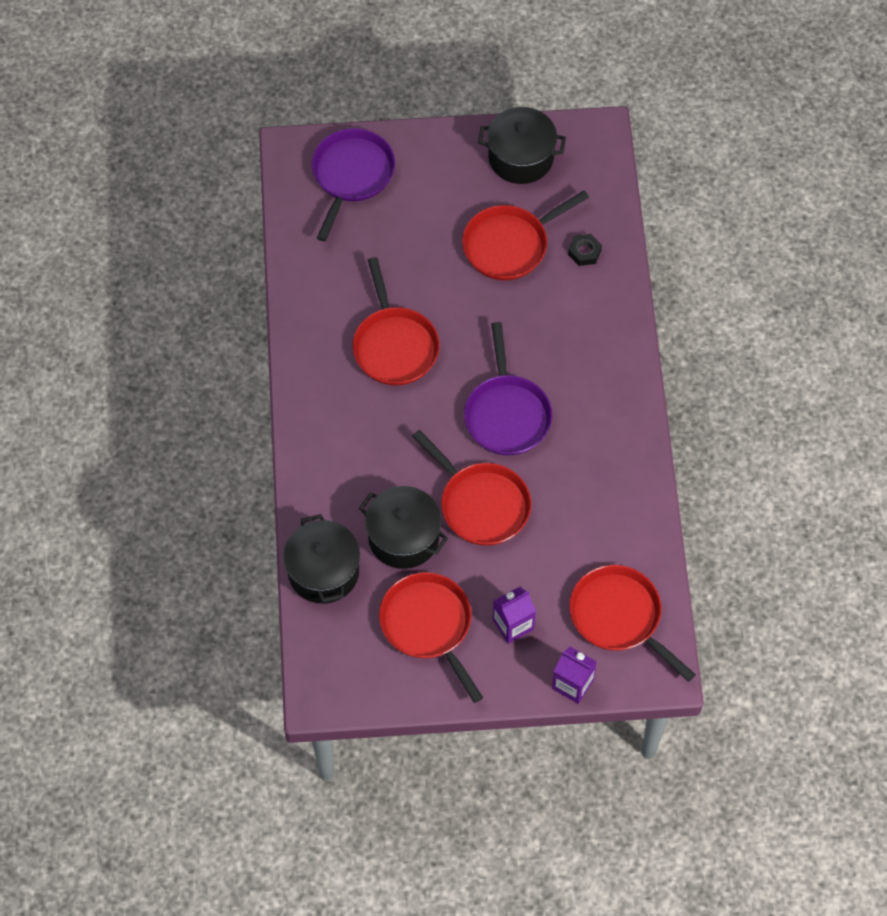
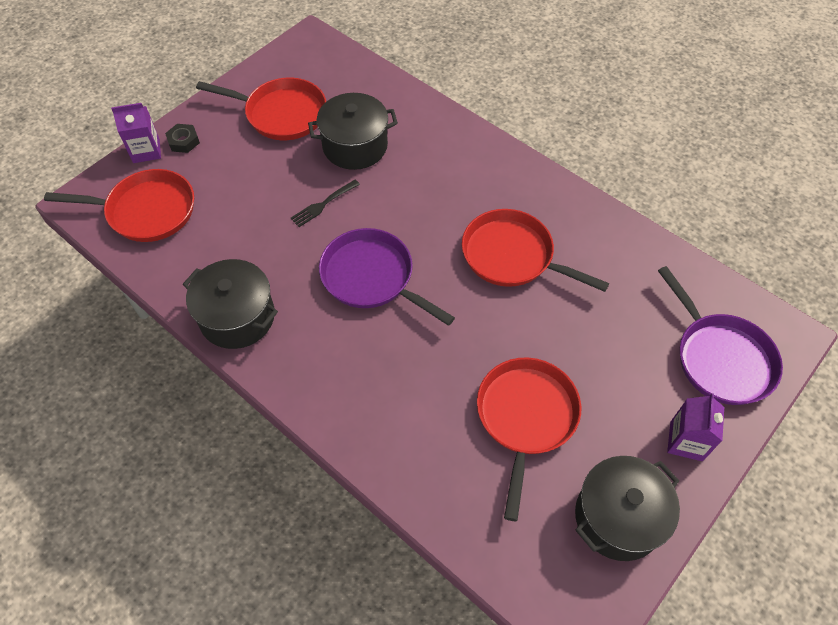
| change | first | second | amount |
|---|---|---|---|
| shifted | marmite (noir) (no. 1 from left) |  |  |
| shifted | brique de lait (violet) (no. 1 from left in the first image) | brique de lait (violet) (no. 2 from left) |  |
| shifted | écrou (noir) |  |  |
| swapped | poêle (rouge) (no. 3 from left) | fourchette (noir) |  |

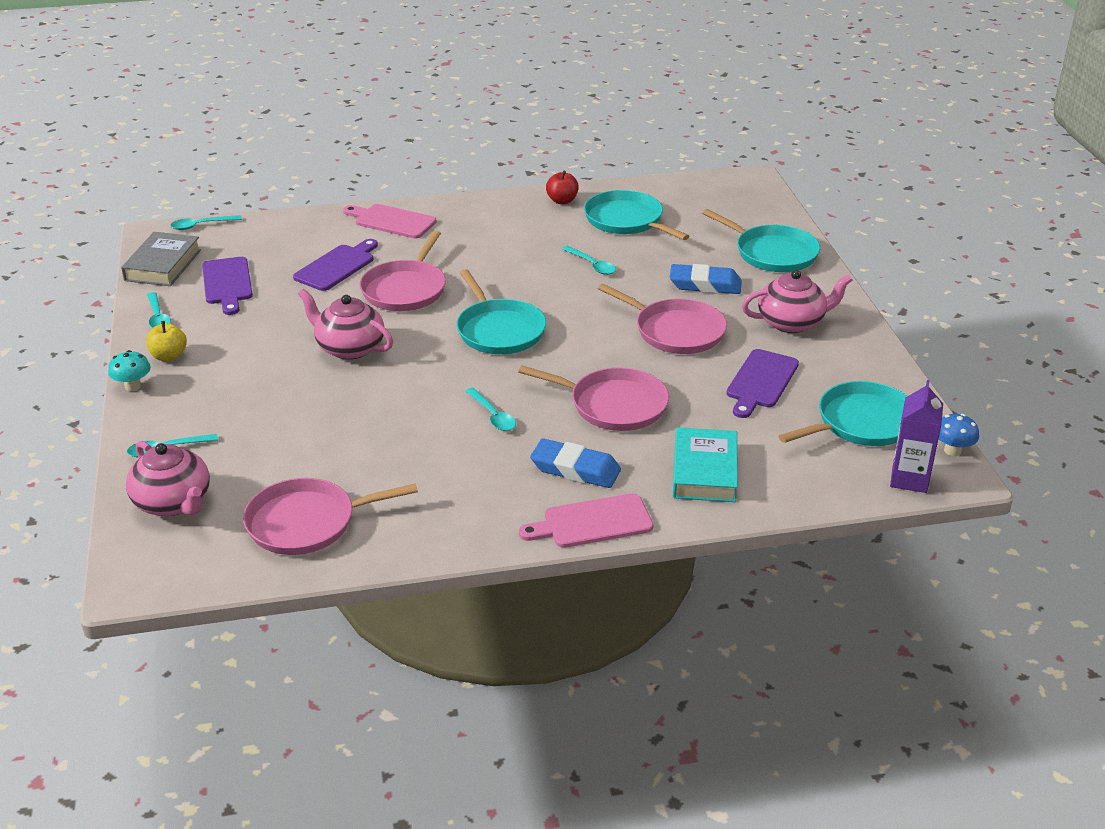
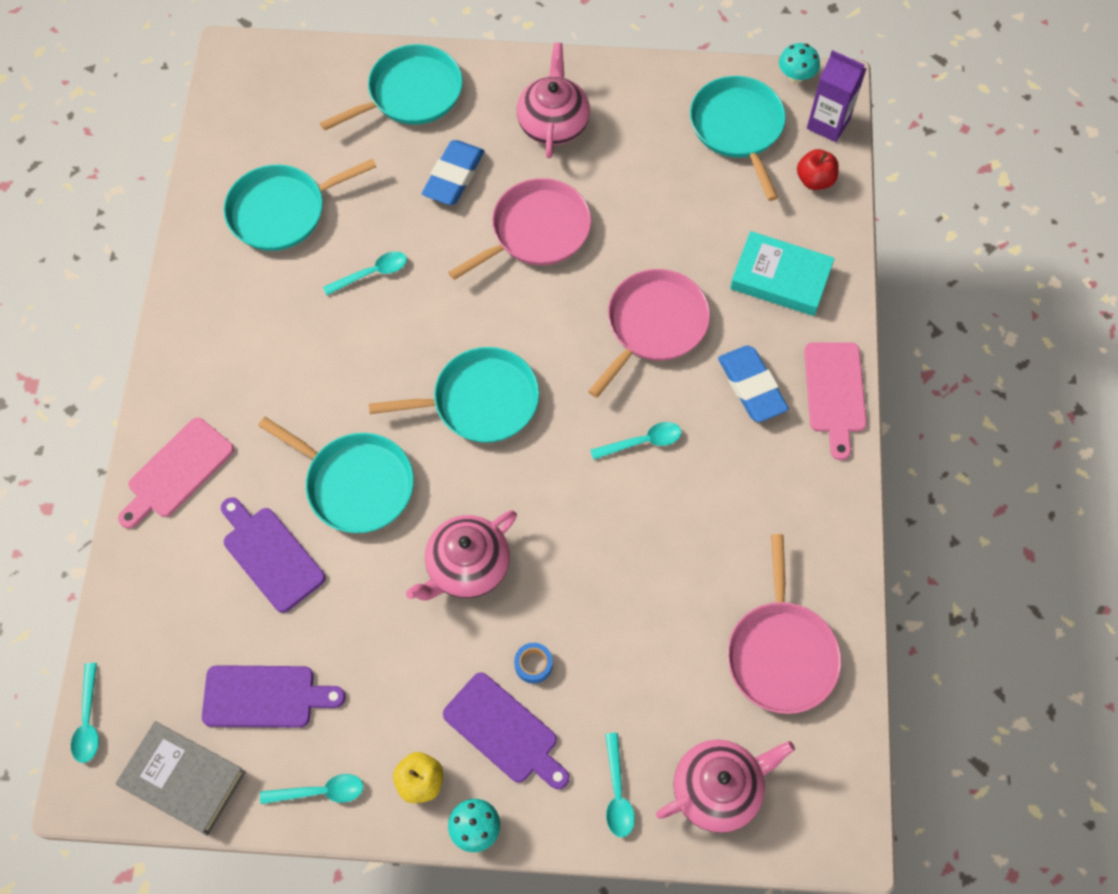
| change | first | second | amount |
|---|---|---|---|
| new |  | ruban adhésif (bleu) |  |
| shifted | pomme (rouge) |  |  |
| shifted | planche à découper (violet) (no. 3 from left) |  |  |
| repainted | poêle (rose) (no. 2 from left) | poêle (turquoise) (no. 2 from left) |  |
| repainted | champignon (bleu) | champignon (turquoise) (no. 2 from left) |  |
| rotated | gomme (bleu) (no. 1 from left in the first image) | gomme (bleu) (no. 2 from left) | 60 degrees counterclockwise |

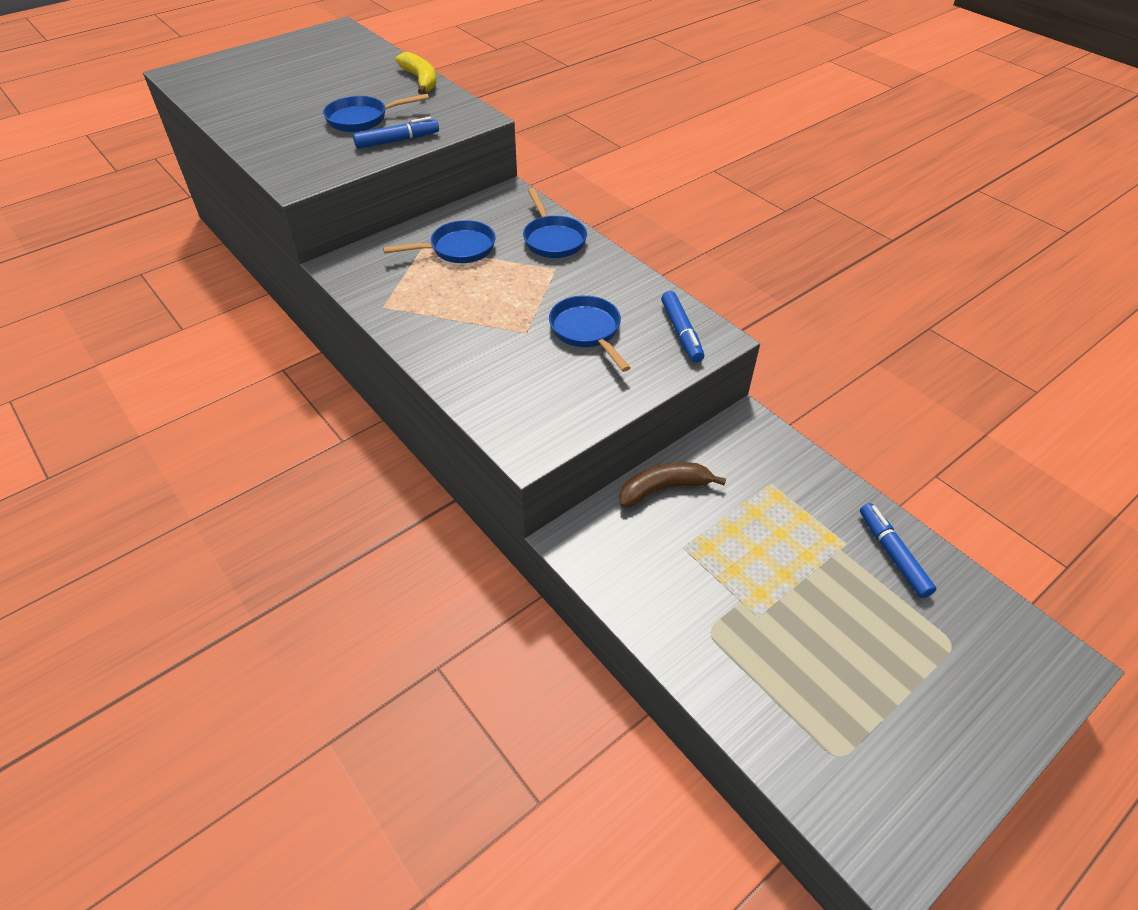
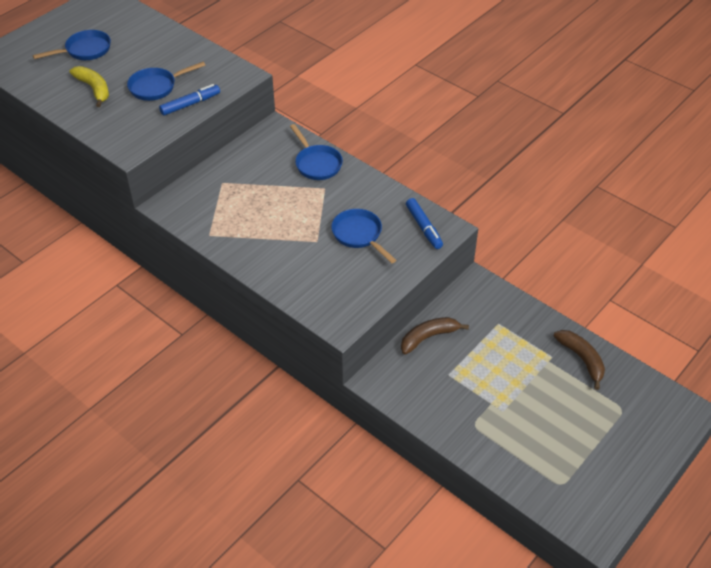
| change | first | second | amount |
|---|---|---|---|
| shifted | poêle (bleu) (no. 2 from left in the first image) | poêle (bleu) (no. 1 from left) |  |
| shifted | banane (jaune) |  |  |
| swapped | feutre (bleu) (no. 3 from left) | banane (marron) (no. 2 from left) |  |

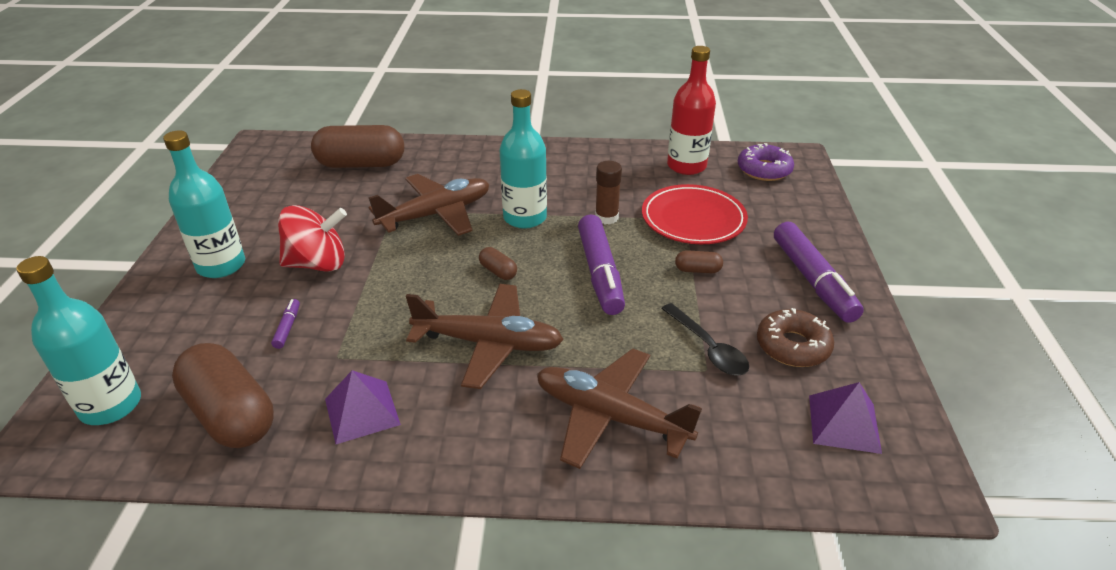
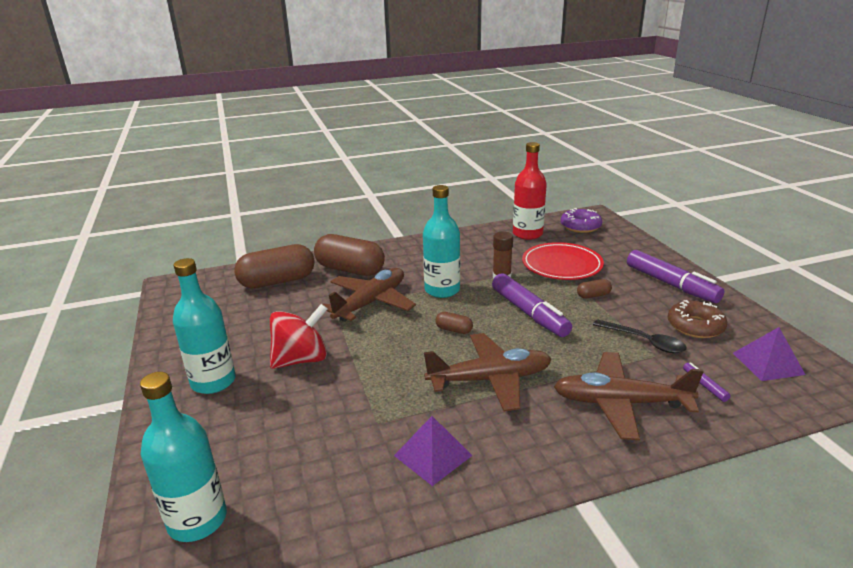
| change | first | second | amount |
|---|---|---|---|
| shifted | gélule (marron) (no. 1 from left in the first image) | gélule (marron) (no. 2 from left) |  |
| shifted | feutre (violet) (no. 1 from left in the first image) | feutre (violet) (no. 3 from left) |  |

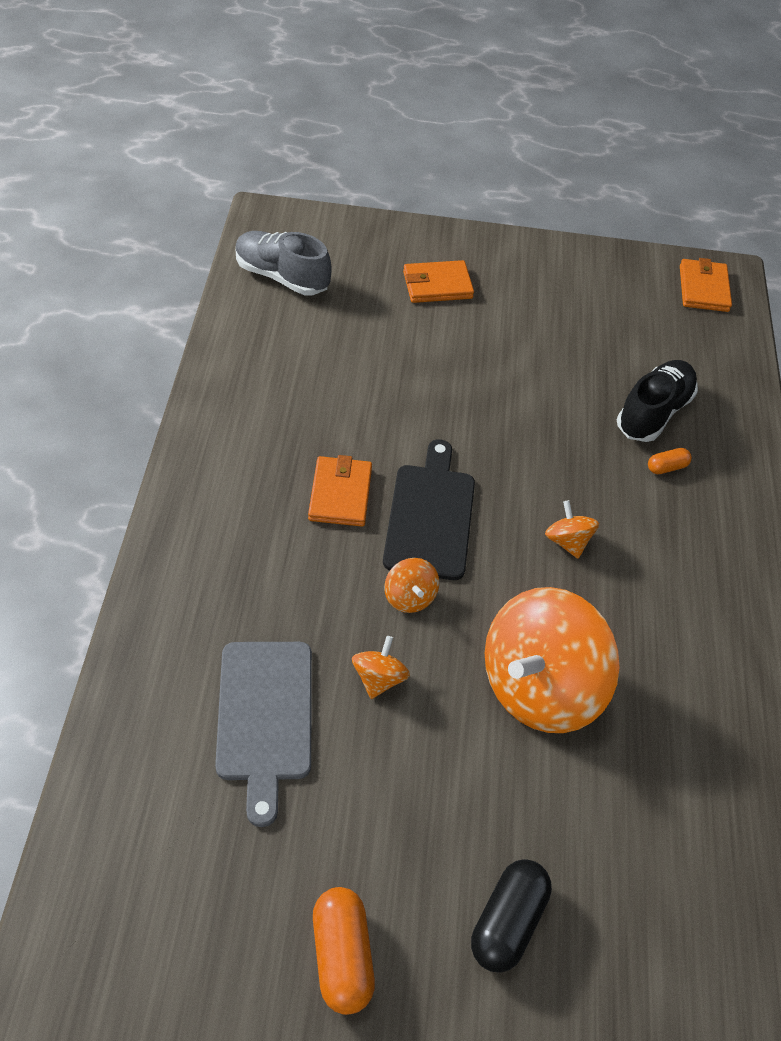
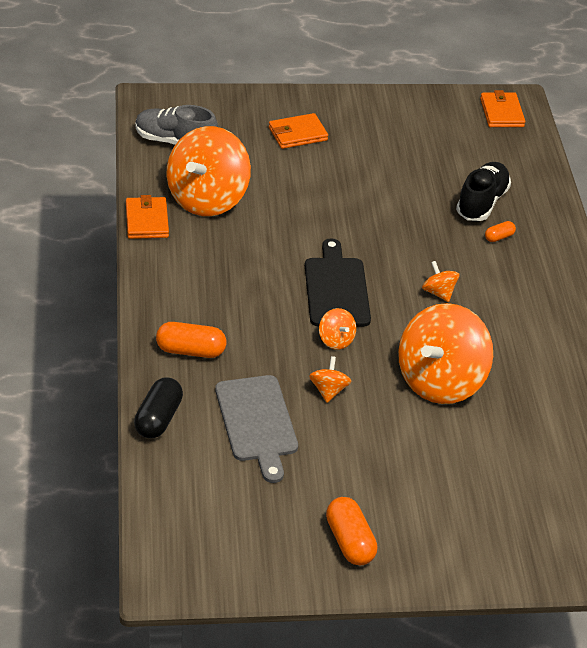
| change | first | second | amount |
|---|---|---|---|
| new |  | gélule (orange) (no. 1 from left) |  |
| new |  | toupie (orange) (no. 1 from left) |  |
| shifted | portefeuille (orange) (no. 1 from left) |  |  |
| shifted | gélule (noir) |  |  |

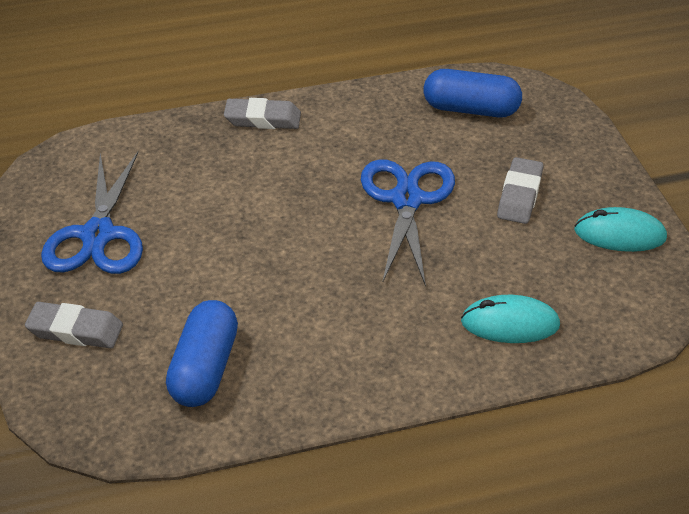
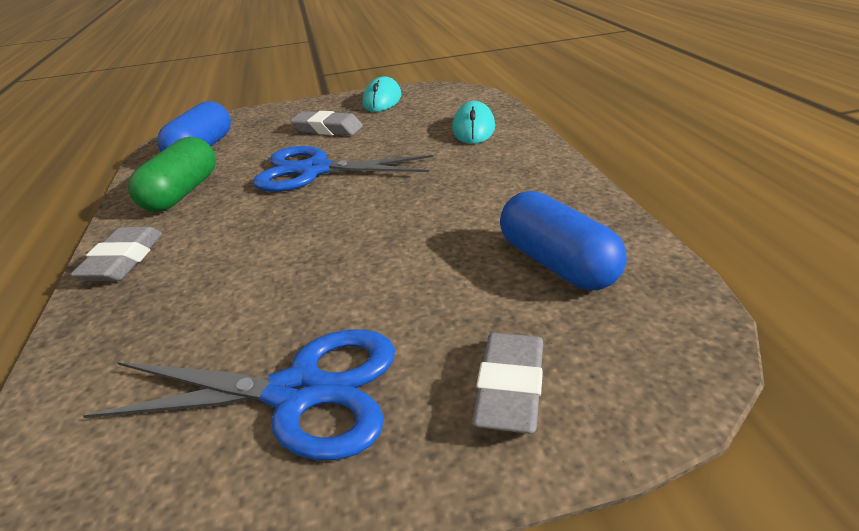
| change | first | second | amount |
|---|---|---|---|
| new |  | gélule (vert) |  |
| rotated | gélule (bleu) (no. 1 from left in the first image) | gélule (bleu) (no. 2 from left) | 45 degrees clockwise |

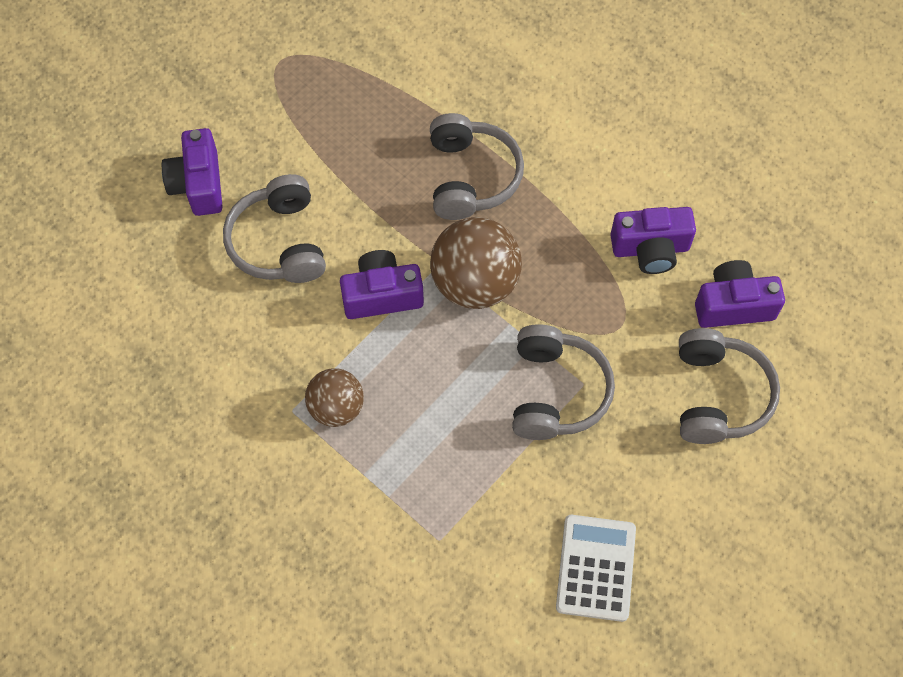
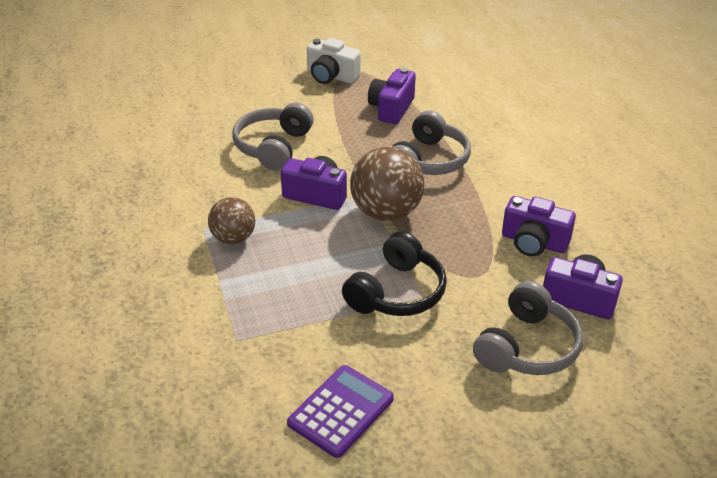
| change | first | second | amount |
|---|---|---|---|
| new |  | appareil photo (blanc) |  |
| shifted | appareil photo (violet) (no. 1 from left in the first image) | appareil photo (violet) (no. 2 from left) |  |
| repainted | casque audio (gris) (no. 3 from left) | casque audio (noir) |  |
| repainted | calculatrice (blanc) | calculatrice (violet) |  |

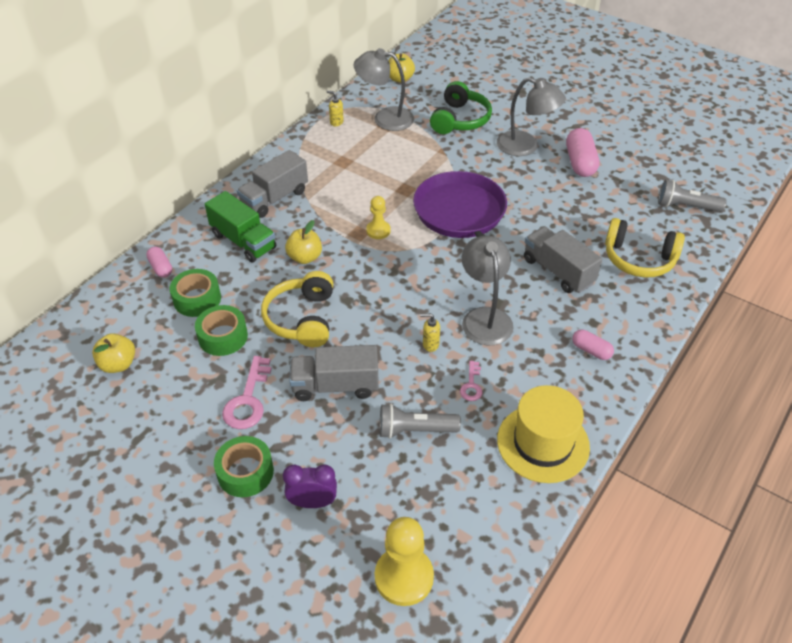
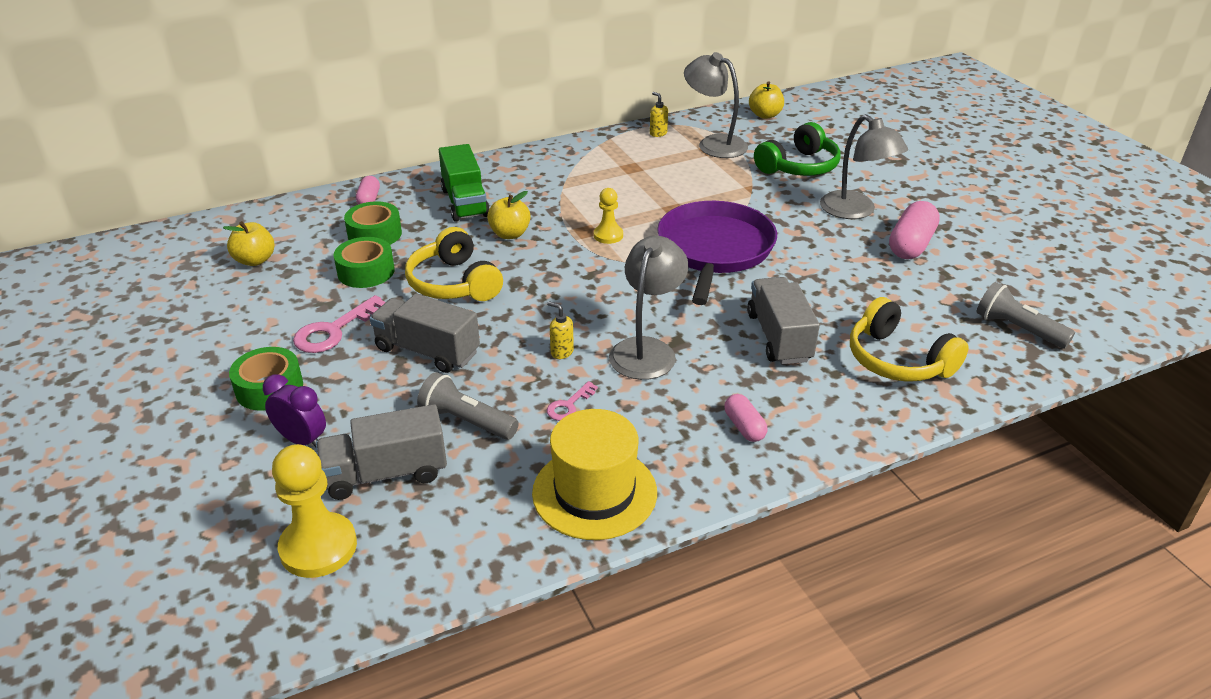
| change | first | second | amount |
|---|---|---|---|
| shifted | camion (gris) (no. 1 from left) |  |  |
| rotated | casque audio (jaune) (no. 1 from left) |  | 60 degrees counterclockwise |

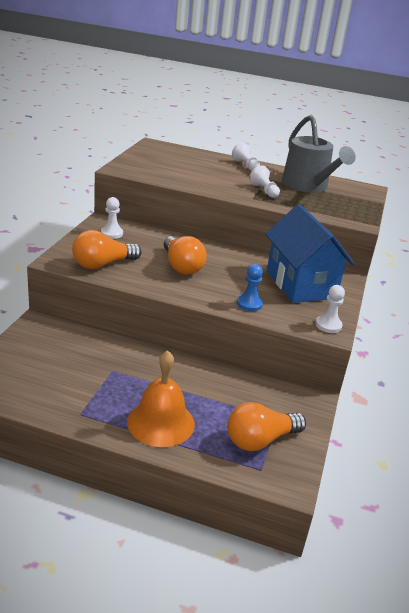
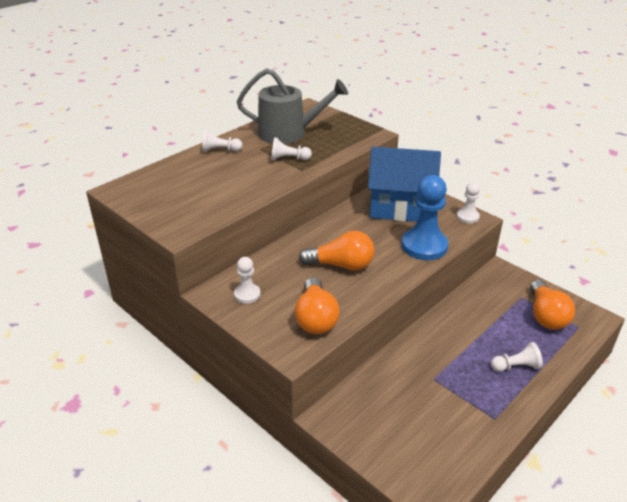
| change | first | second | amount |
|---|---|---|---|
| swapped | cloche (orange) | pion (blanc) (no. 5 from left) |  |
| scaled | pion (bleu) |  | x1.91 |

